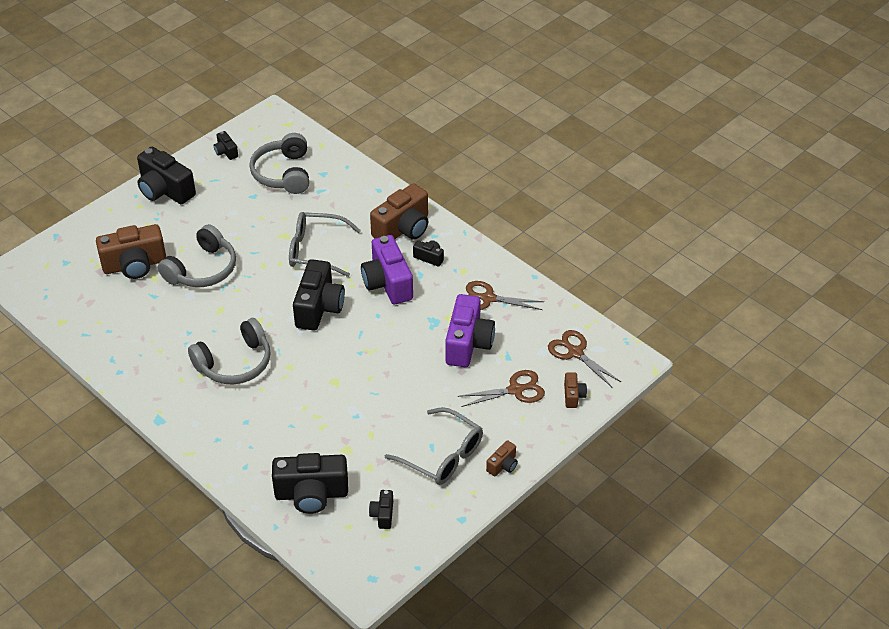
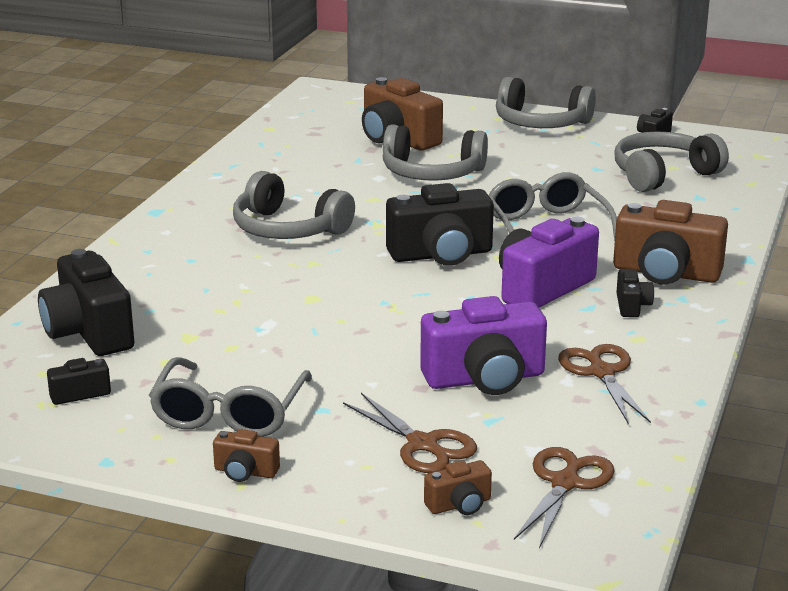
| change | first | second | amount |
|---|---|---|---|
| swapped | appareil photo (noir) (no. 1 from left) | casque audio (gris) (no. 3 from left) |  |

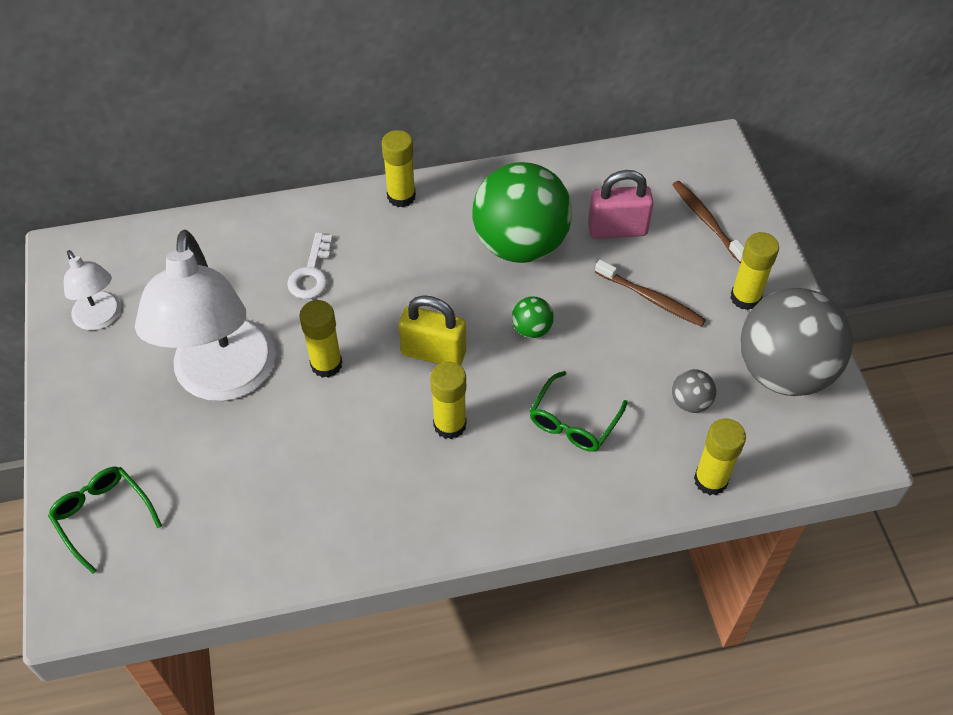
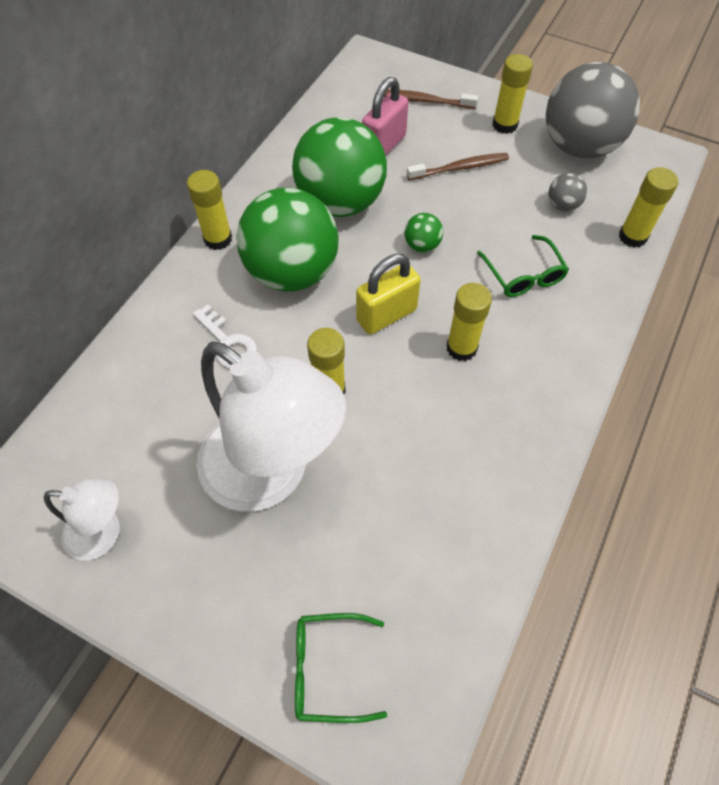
| change | first | second | amount |
|---|---|---|---|
| new |  | balle (vert) (no. 1 from left) |  |

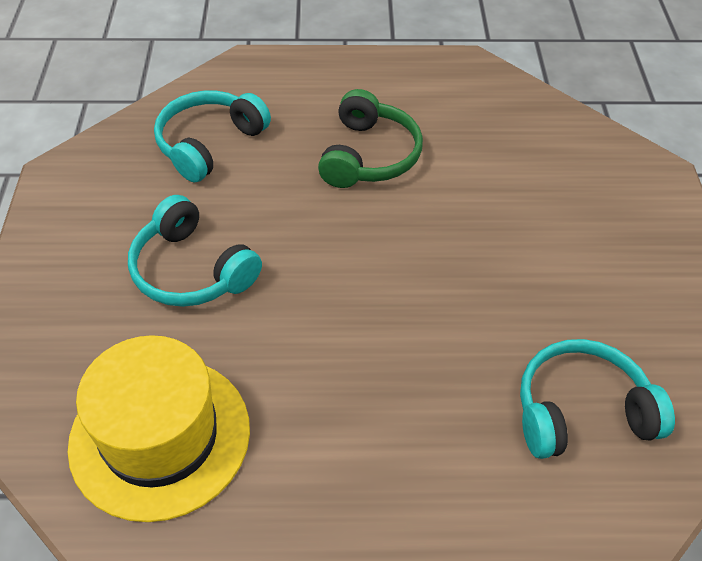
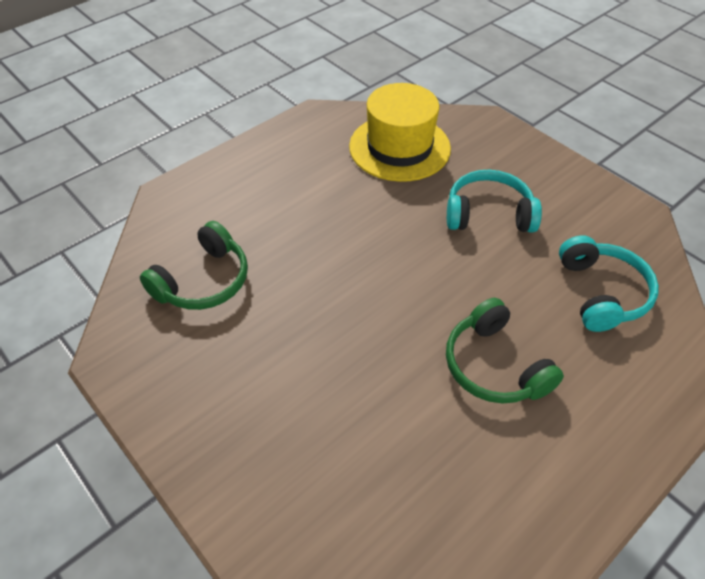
| change | first | second | amount |
|---|---|---|---|
| repainted | casque audio (turquoise) (no. 3 from left) | casque audio (vert) (no. 1 from left) |  |

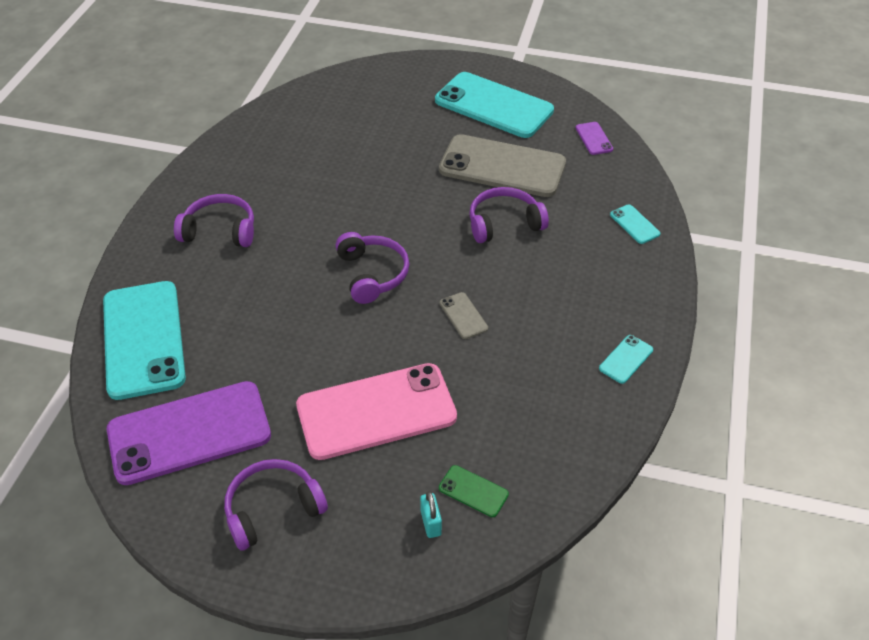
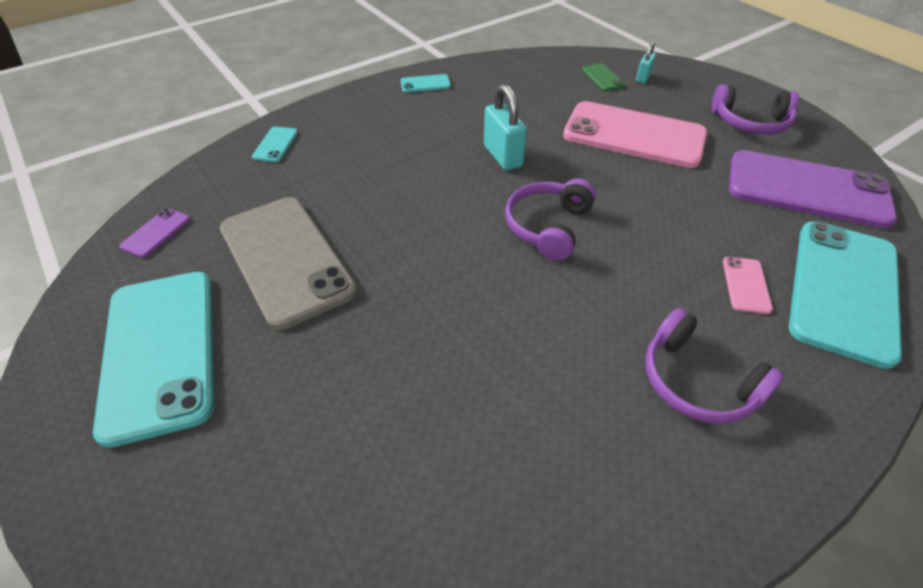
| change | first | second | amount |
|---|---|---|---|
| gone | casque audio (violet) (no. 4 from left) |  |  |
| new |  | téléphone (rose) (no. 2 from left) |  |
| swapped | téléphone (gris) (no. 1 from left) | cadenas (turquoise) (no. 1 from left) |  |

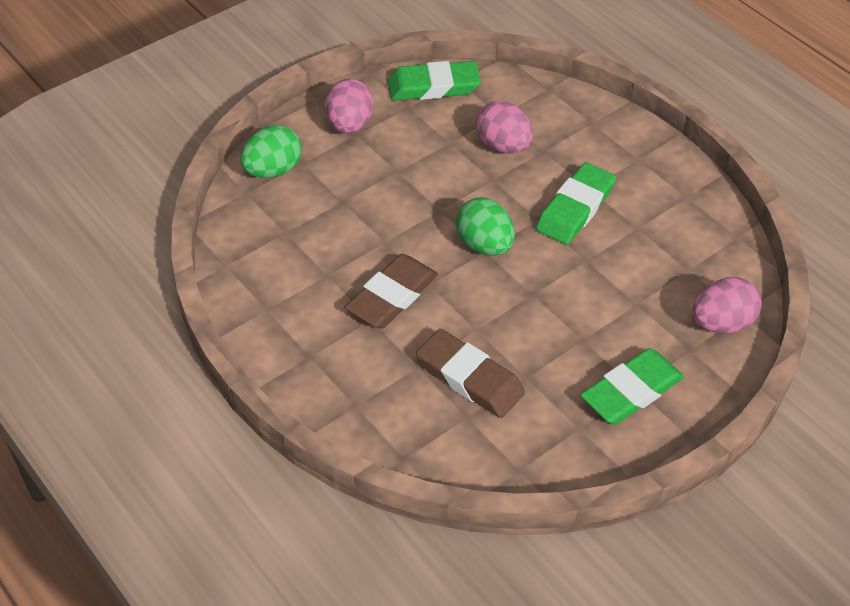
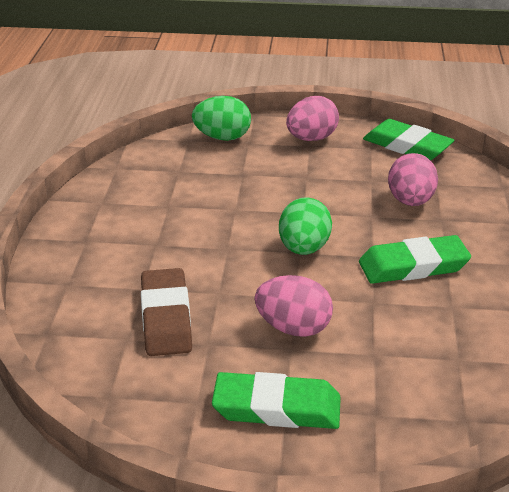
| change | first | second | amount |
|---|---|---|---|
| gone | gomme (marron) (no. 1 from left) |  |  |
| shifted | œuf (rose) (no. 3 from left in the first image) | œuf (rose) (no. 1 from left) |  |

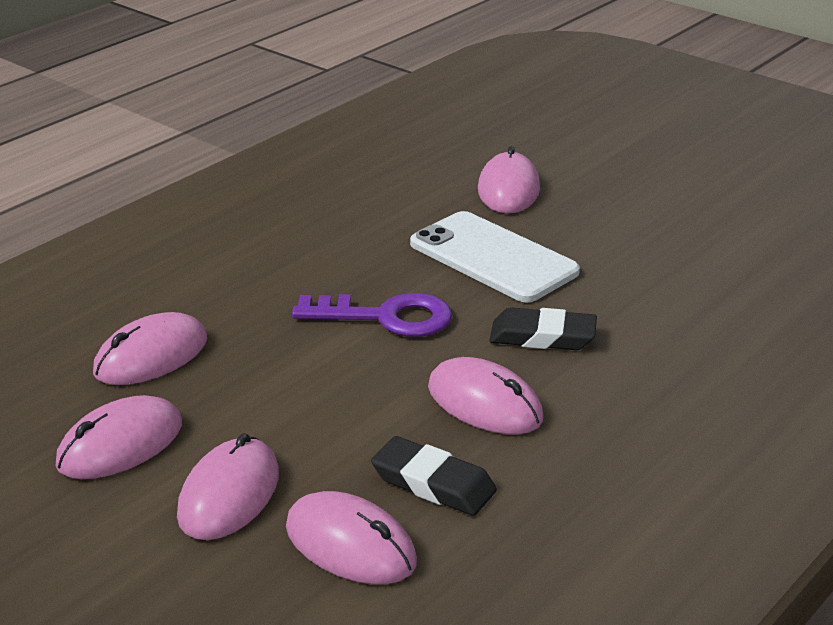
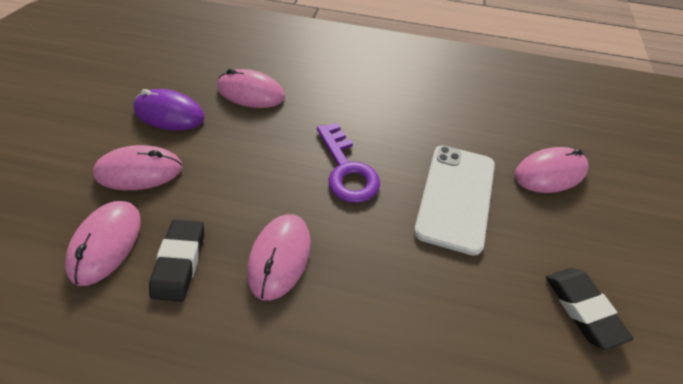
| change | first | second | amount |
|---|---|---|---|
| shifted | gomme (noir) (no. 2 from left) |  |  |
| repainted | souris (rose) (no. 1 from left) | souris (violet) |  |

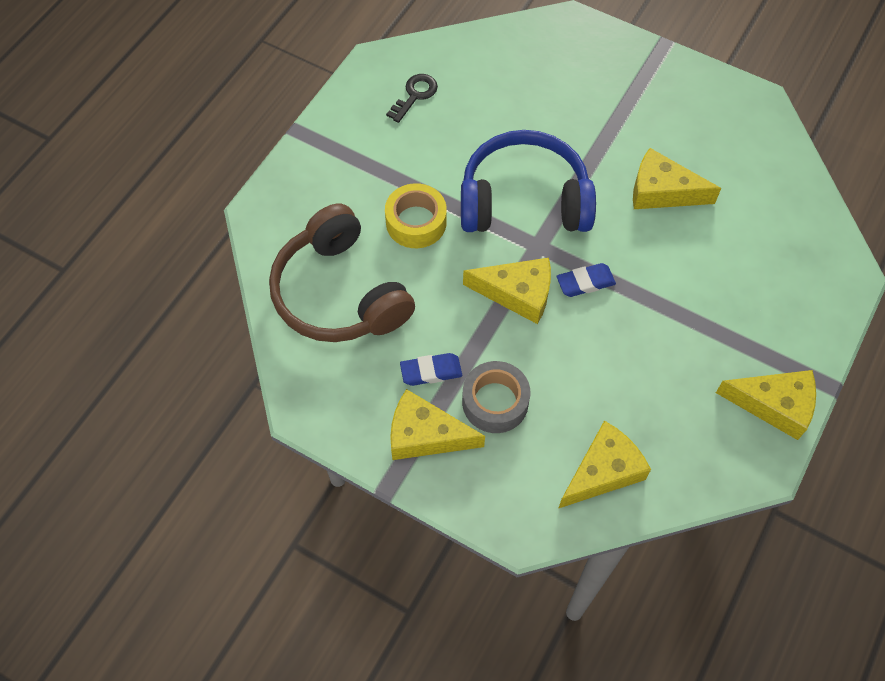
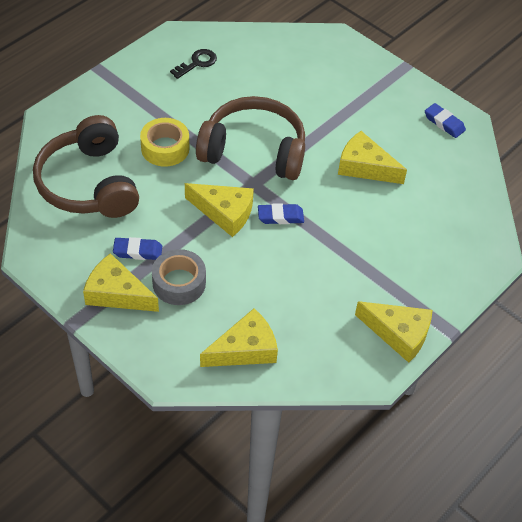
| change | first | second | amount |
|---|---|---|---|
| new |  | gomme (bleu) (no. 3 from left) |  |
| repainted | casque audio (bleu) | casque audio (marron) (no. 2 from left) |  |

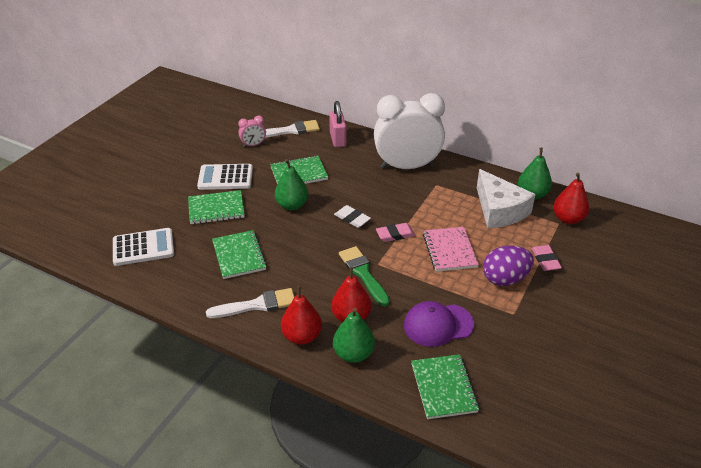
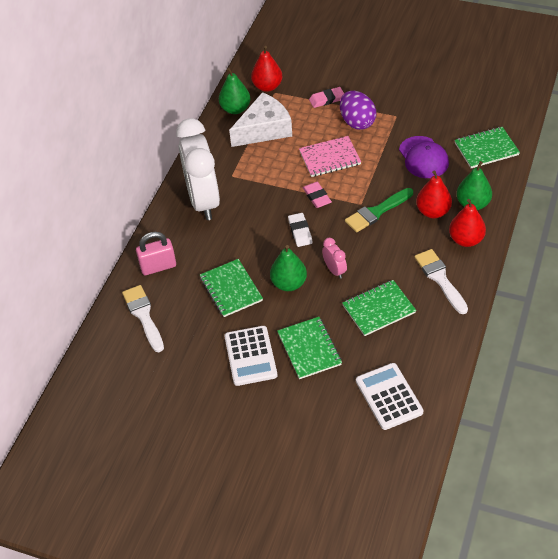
| change | first | second | amount |
|---|---|---|---|
| shifted | réveil (rose) |  |  |
| rotated | gomme (blanc) |  | 45 degrees counterclockwise |

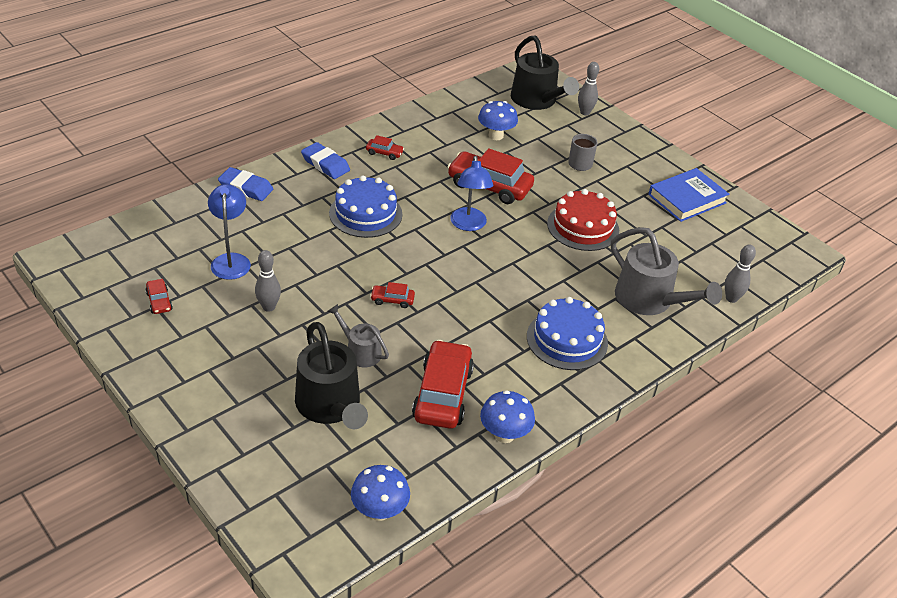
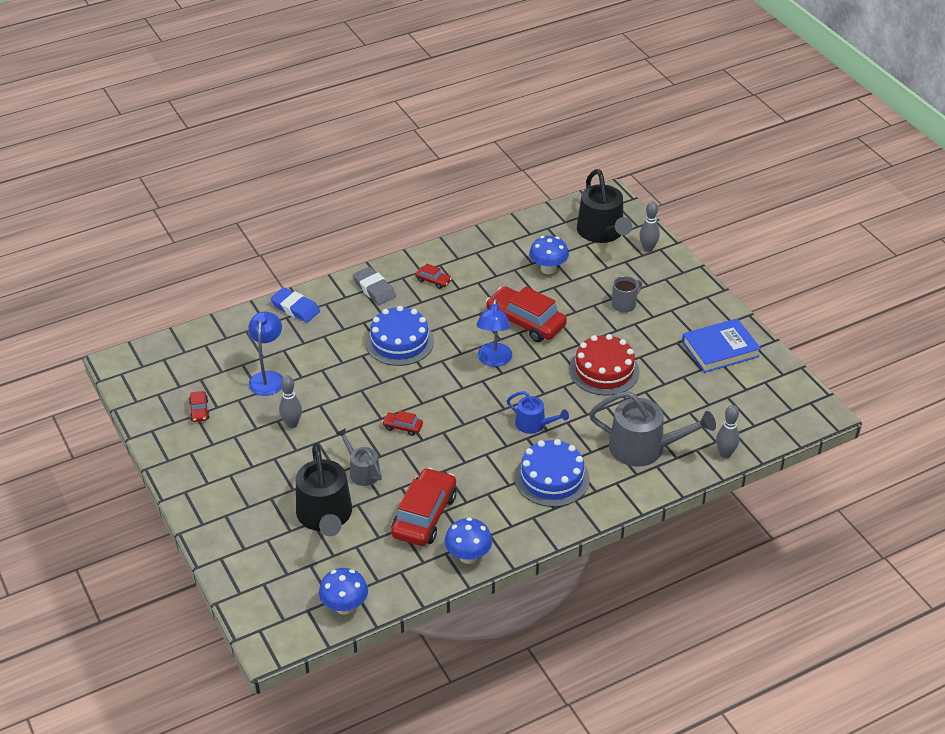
| change | first | second | amount |
|---|---|---|---|
| new |  | arrosoir (bleu) |  |
| repainted | gomme (bleu) (no. 2 from left) | gomme (gris) |  |
| rotated | arrosoir (gris) (no. 2 from left) |  | 45 degrees counterclockwise |

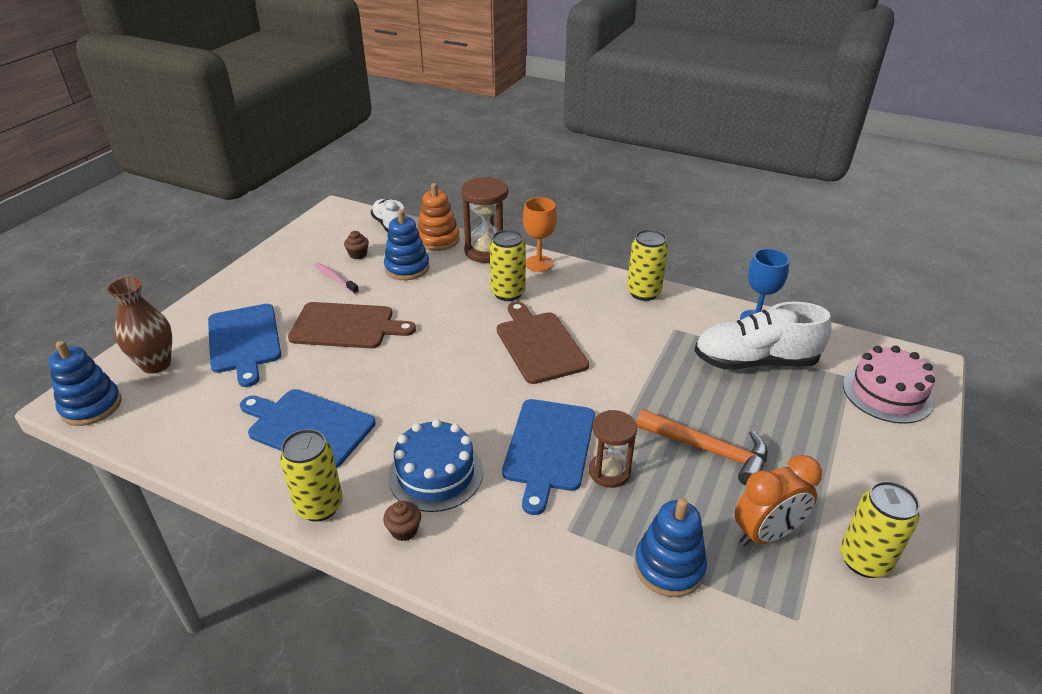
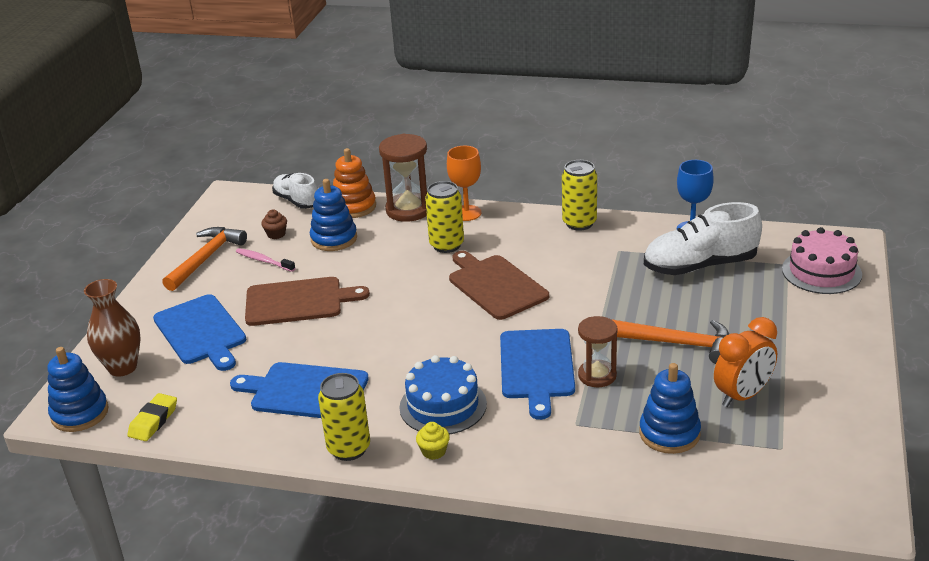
| change | first | second | amount |
|---|---|---|---|
| gone | canette (jaune) (no. 4 from left) |  |  |
| new |  | gomme (jaune) |  |
| new |  | marteau (orange) (no. 1 from left) |  |
| repainted | muffin (marron) (no. 2 from left) | muffin (jaune) |  |

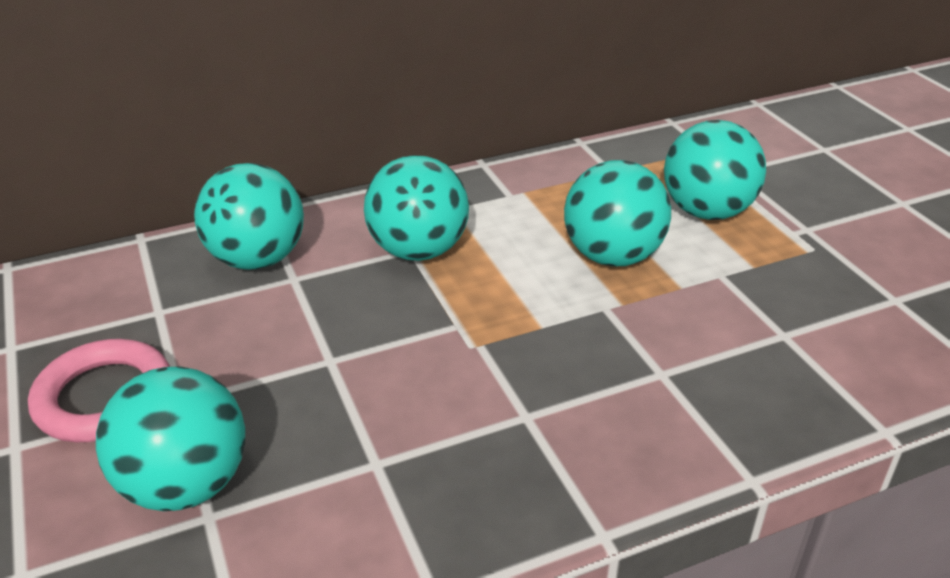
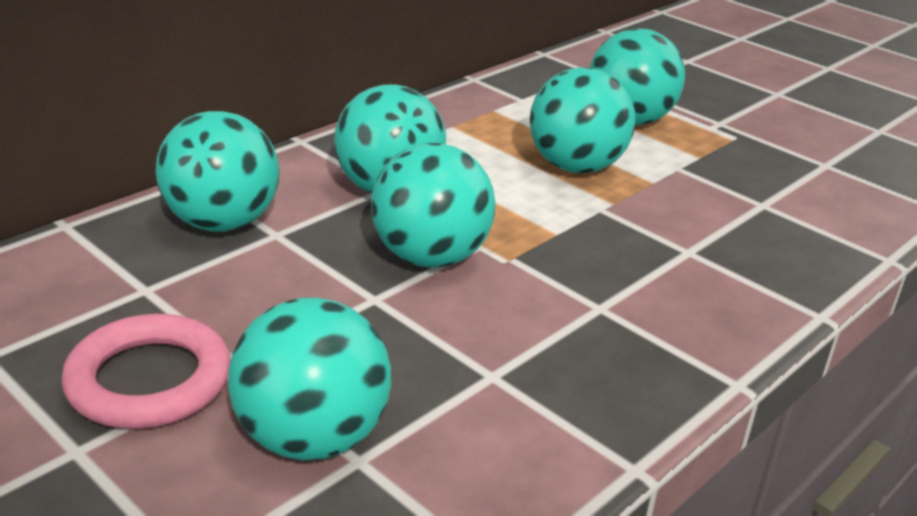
| change | first | second | amount |
|---|---|---|---|
| new |  | balle (turquoise) (no. 4 from left) |  |

